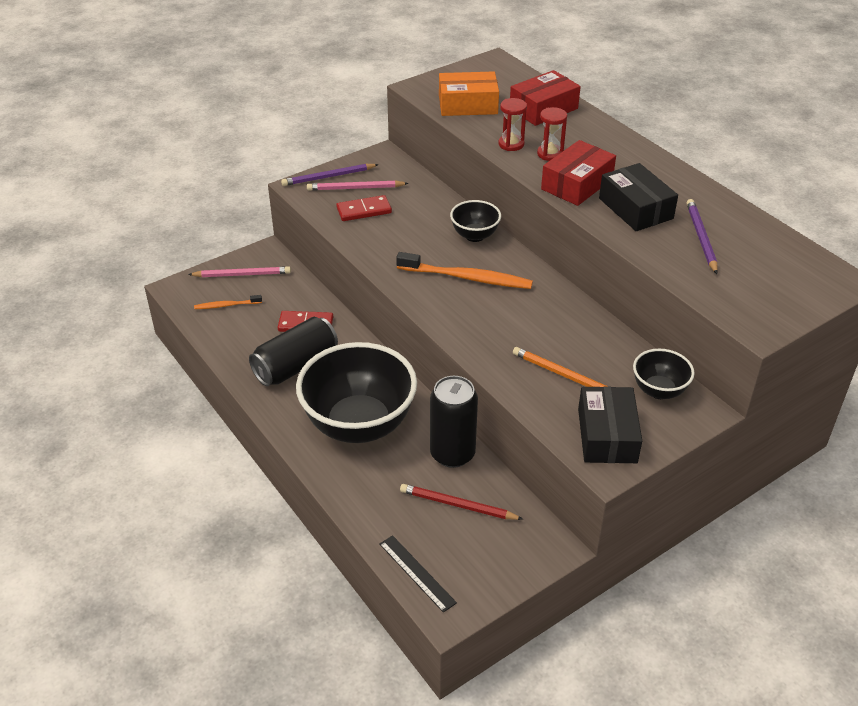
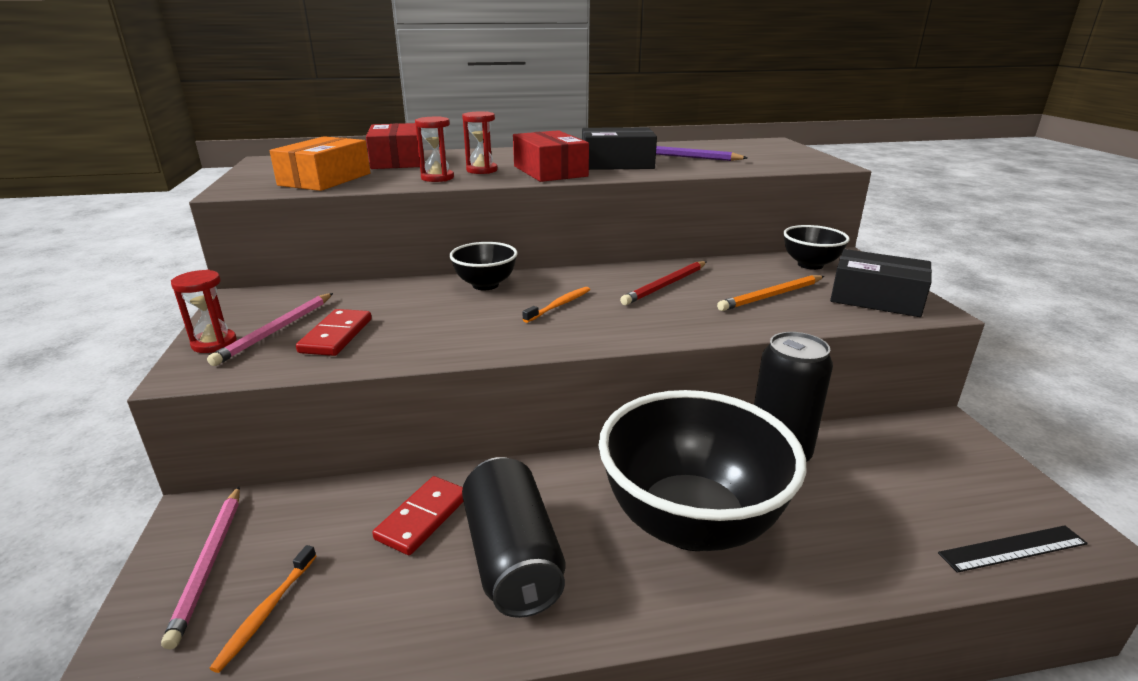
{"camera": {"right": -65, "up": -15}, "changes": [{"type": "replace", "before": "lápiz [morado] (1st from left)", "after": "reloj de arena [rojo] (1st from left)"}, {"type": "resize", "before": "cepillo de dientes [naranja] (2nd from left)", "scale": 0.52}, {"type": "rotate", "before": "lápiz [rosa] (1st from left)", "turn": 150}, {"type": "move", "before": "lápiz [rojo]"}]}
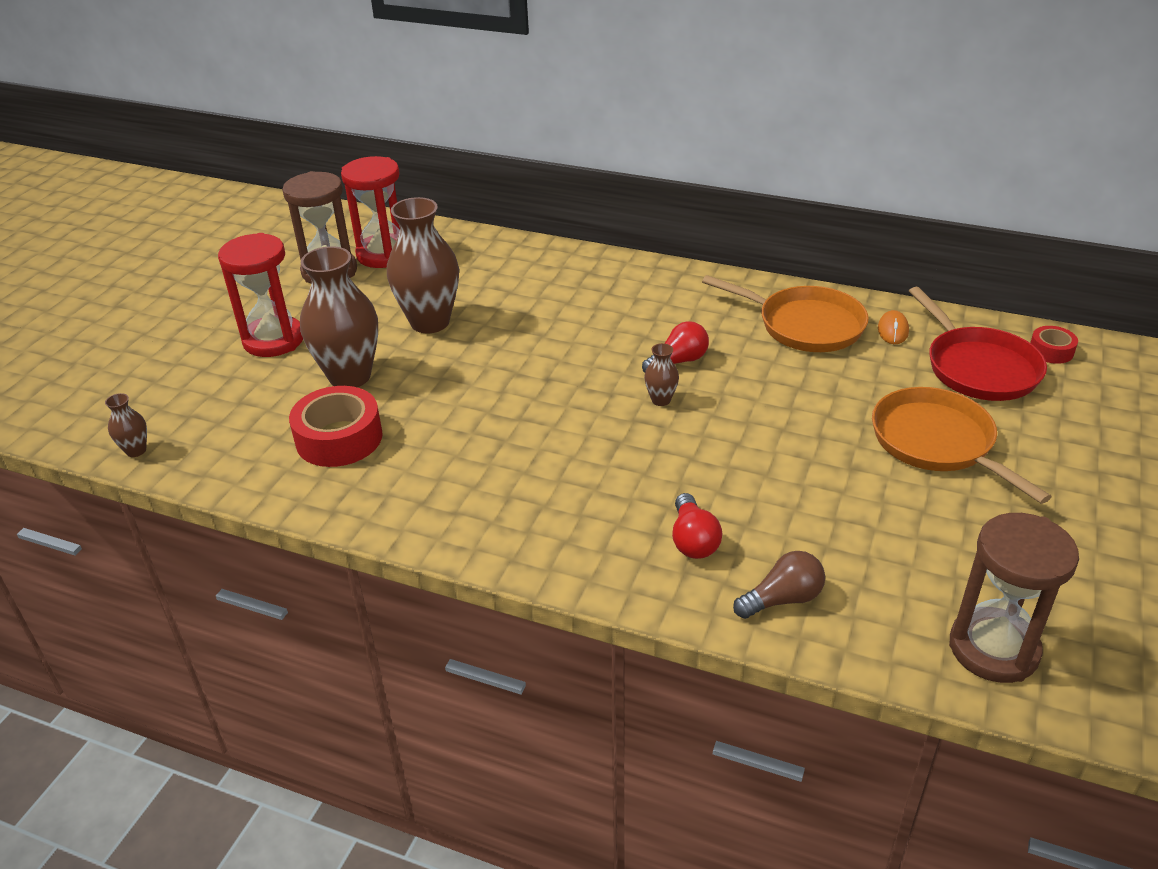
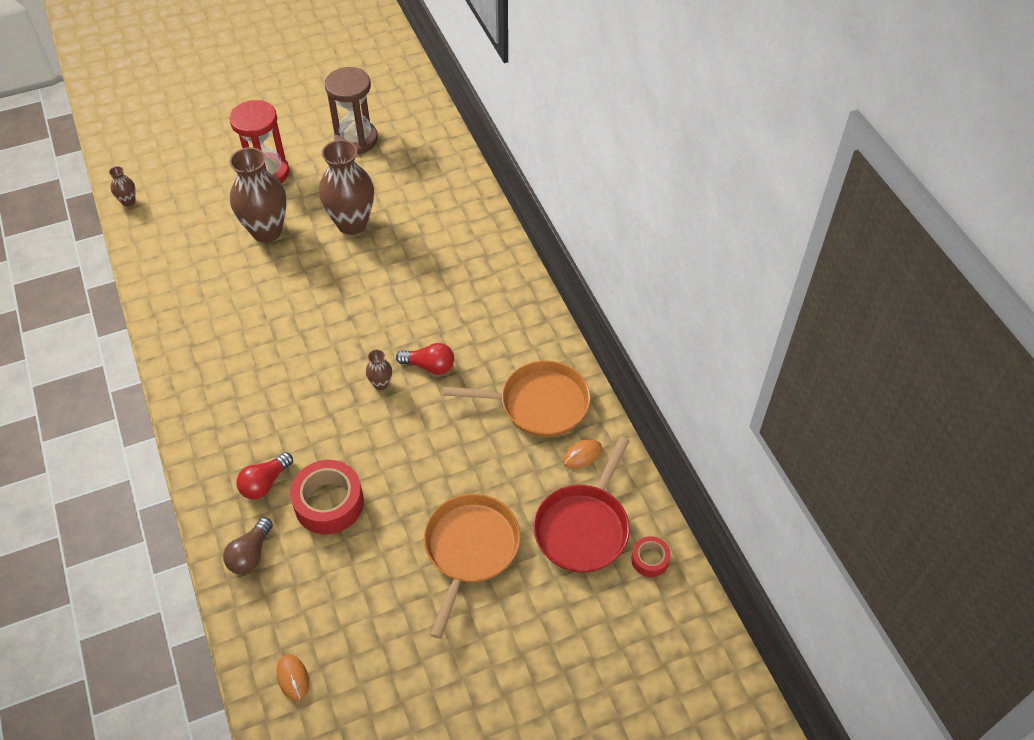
{"camera": {"right": 45, "up": 15}, "changes": [{"type": "delete", "before": "reloj de arena [rojo] (2nd from left)"}, {"type": "rotate", "before": "sartén [naranja] (1st from left in the first image)", "turn": -75}, {"type": "move", "before": "cinta adhesiva [rojo] (1st from left)"}, {"type": "replace", "before": "reloj de arena [marrón] (2nd from left)", "after": "ratón [naranja] (1st from left)"}, {"type": "rotate", "before": "bombilla [marrón]", "turn": 90}]}
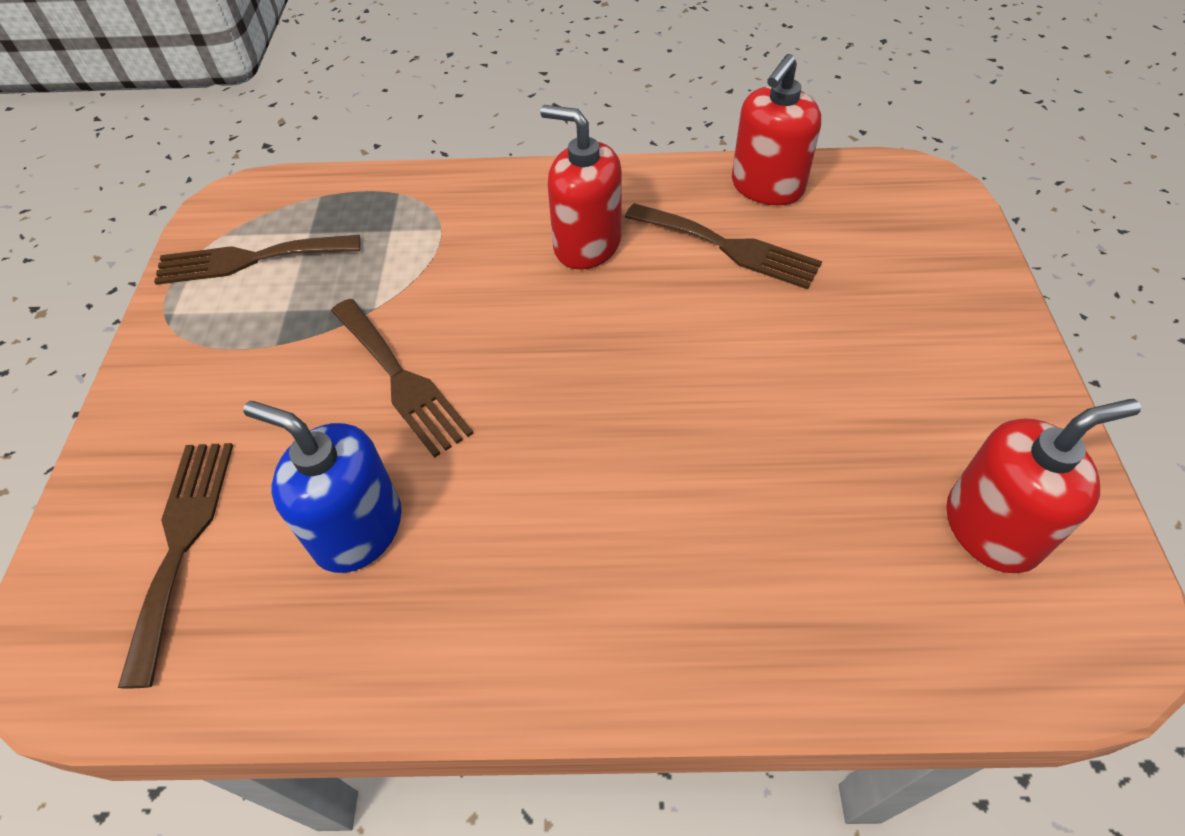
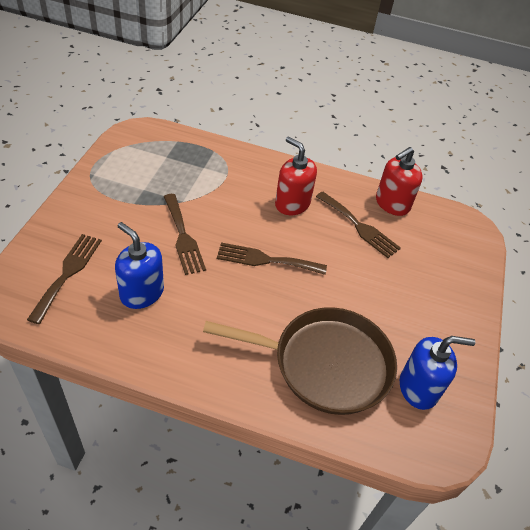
{"camera": {"right": 10, "up": -5}, "changes": [{"type": "move", "before": "tenedor [marrón] (2nd from left in the first image)", "after": "tenedor [marrón] (3rd from left)"}, {"type": "recolor", "before": "dispensador de jabón [rojo] (3rd from left)", "after": "dispensador de jabón [azul] (2nd from left)"}, {"type": "insert", "after": "sartén [marrón]"}]}
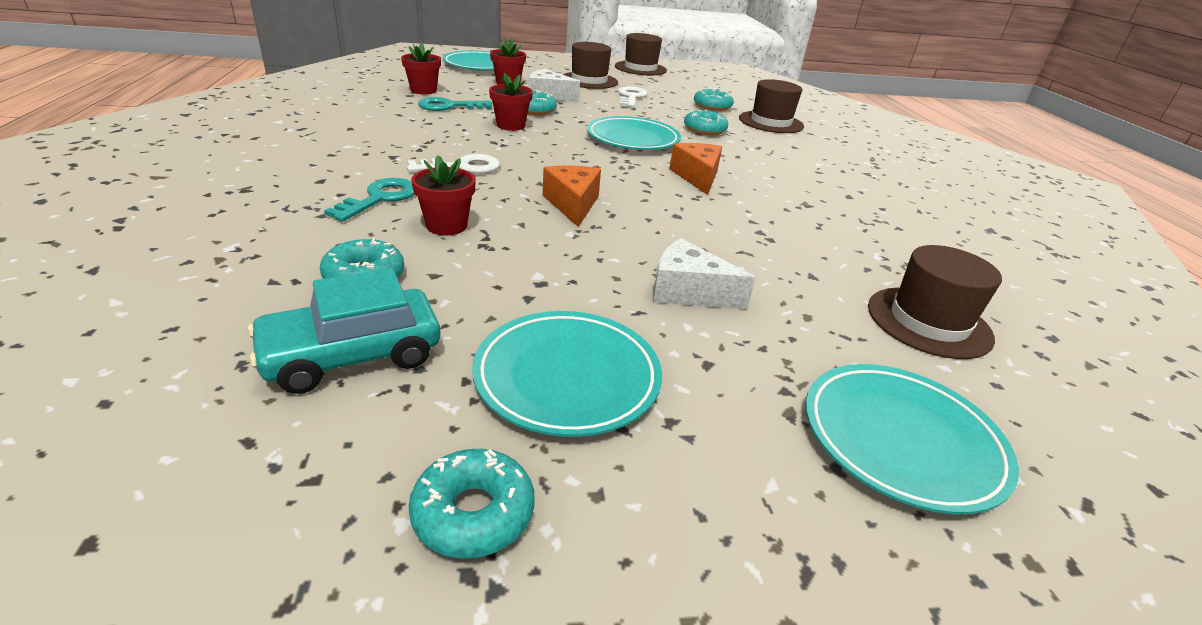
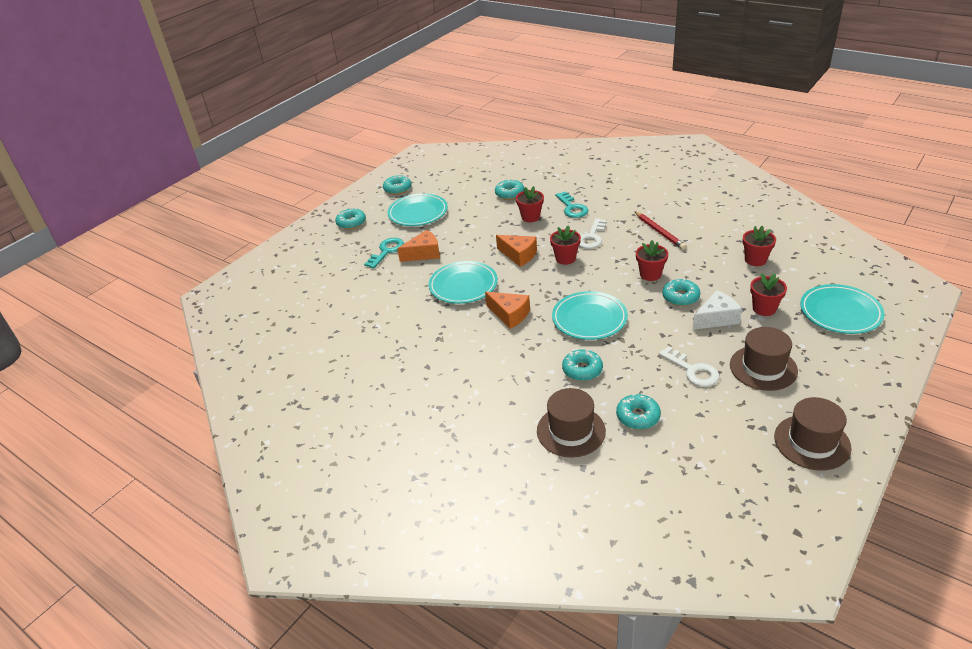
{"camera": {"right": 140, "up": 5}, "changes": [{"type": "move", "before": "llave [turquesa] (2nd from left in the first image)", "after": "llave [turquesa] (1st from left)"}, {"type": "recolor", "before": "queso [blanco] (2nd from left)", "after": "queso [naranja] (1st from left)"}, {"type": "delete", "before": "sombrero [marrón] (4th from left)"}, {"type": "delete", "before": "coche [turquesa]"}, {"type": "move", "before": "plato [turquesa] (4th from left in the first image)", "after": "plato [turquesa] (2nd from left)"}, {"type": "insert", "after": "rosquilla [turquesa] (1st from left)"}, {"type": "insert", "after": "lápiz [rojo]"}, {"type": "insert", "after": "maceta [rojo] (2nd from left)"}]}
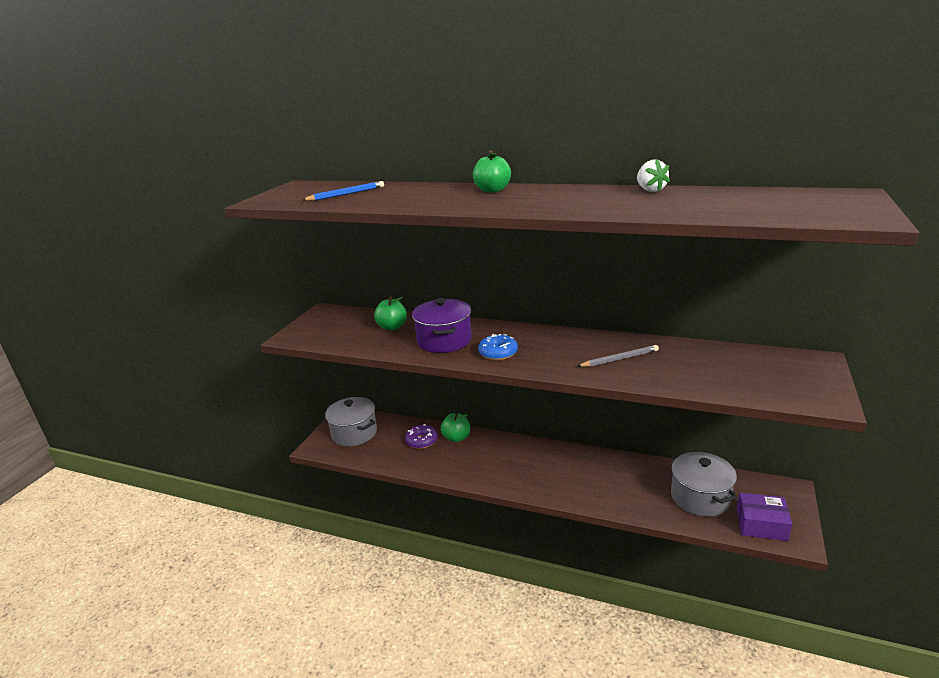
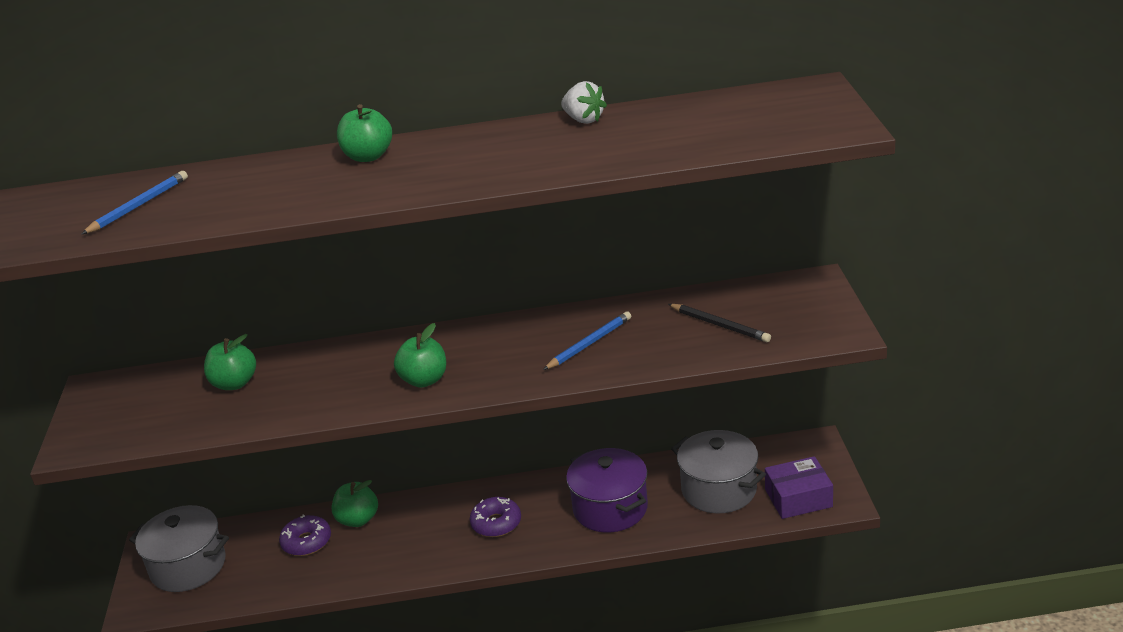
{"camera": {"right": -25, "up": 5}, "changes": [{"type": "move", "before": "olla [morado]"}, {"type": "replace", "before": "rosquilla [azul]", "after": "manzana [verde] (4th from left)"}, {"type": "recolor", "before": "lápiz [gris]", "after": "lápiz [azul] (2nd from left)"}, {"type": "insert", "after": "lápiz [negro]"}, {"type": "insert", "after": "rosquilla [morado] (2nd from left)"}]}
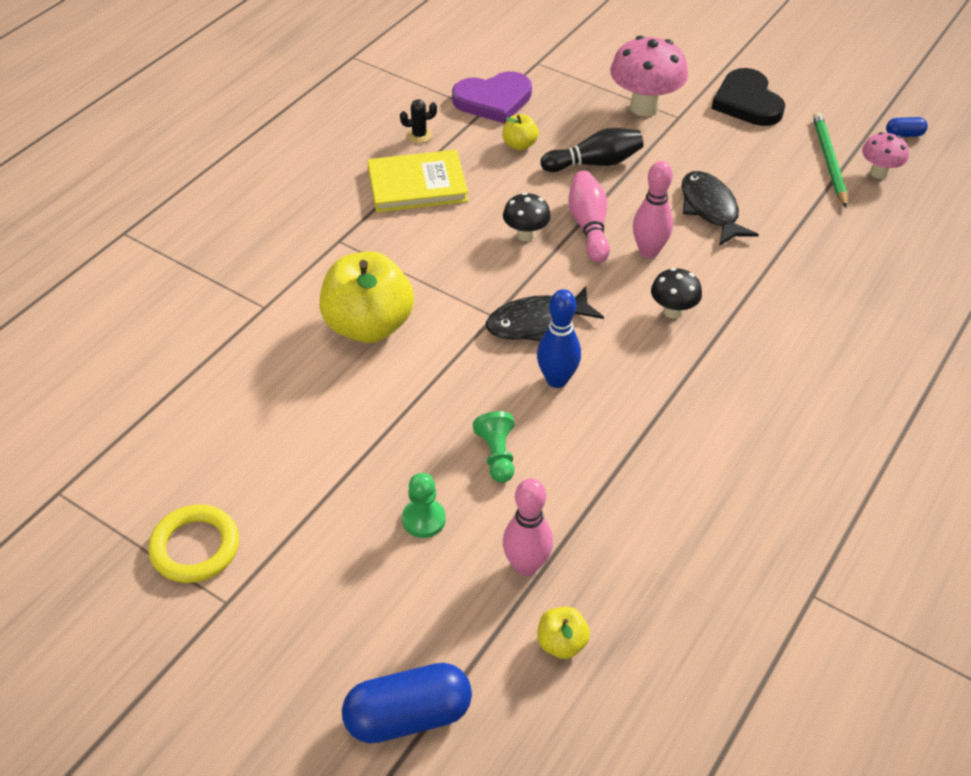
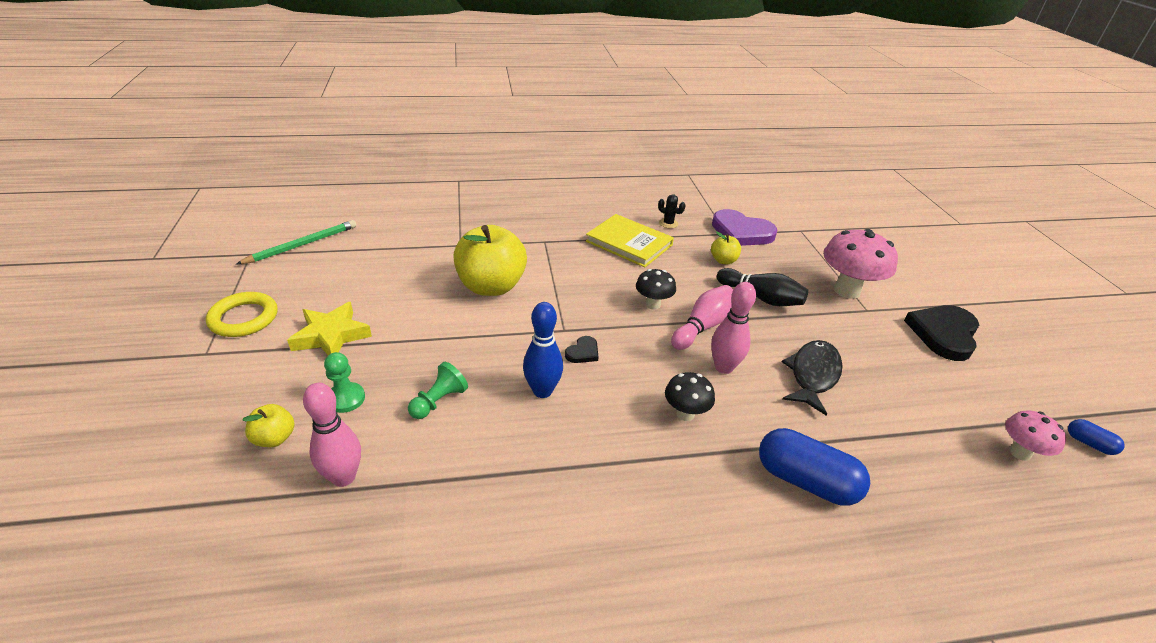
{"camera": {"right": 45, "up": -10}, "changes": [{"type": "move", "before": "lápiz [verde]"}, {"type": "replace", "before": "pez [negro] (1st from left)", "after": "corazón [negro] (1st from left)"}, {"type": "move", "before": "manzana [amarillo] (3rd from left in the first image)", "after": "manzana [amarillo] (1st from left)"}, {"type": "move", "before": "cápsula [azul] (1st from left)"}, {"type": "insert", "after": "estrella [amarillo]"}]}
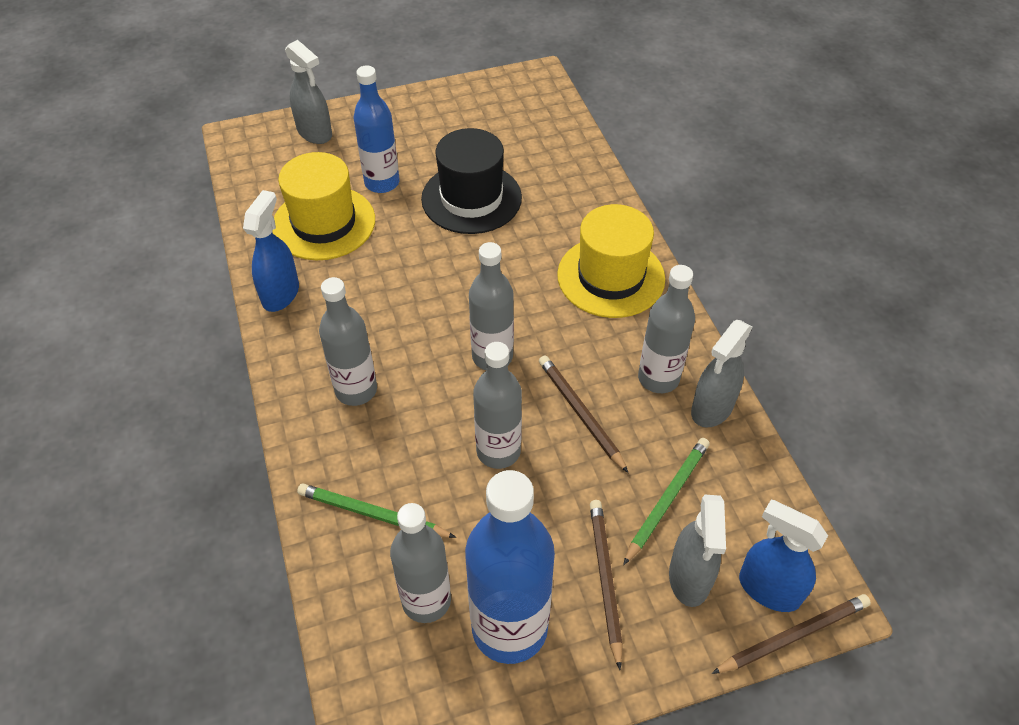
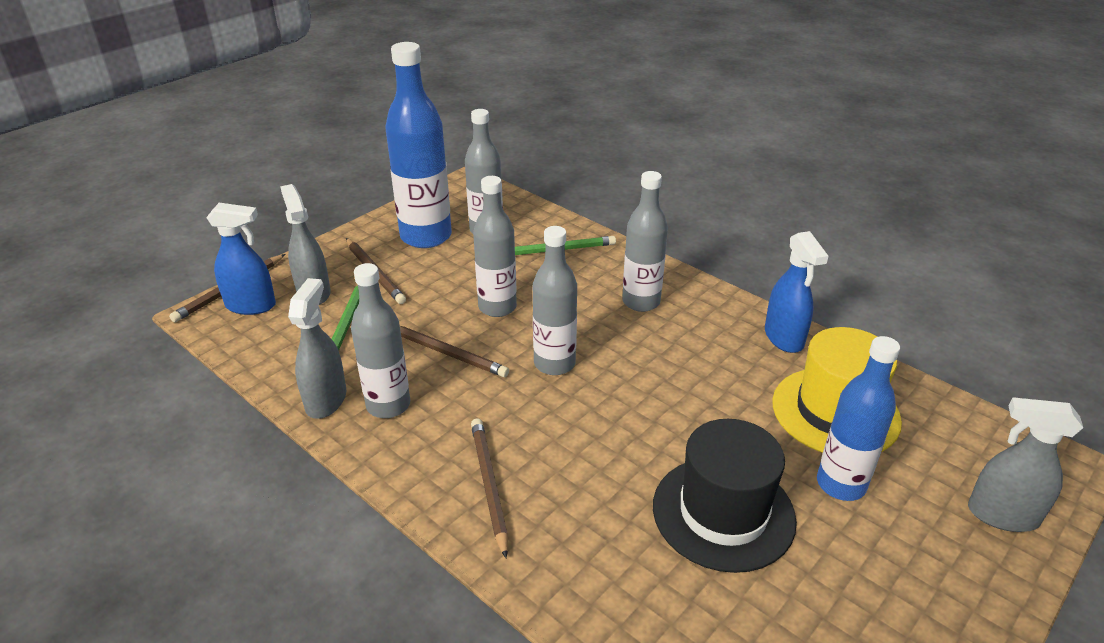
{"camera": {"right": 150, "up": -15}, "changes": [{"type": "replace", "before": "sombrero [amarillo] (2nd from left)", "after": "lápiz [marrón] (4th from left)"}]}
